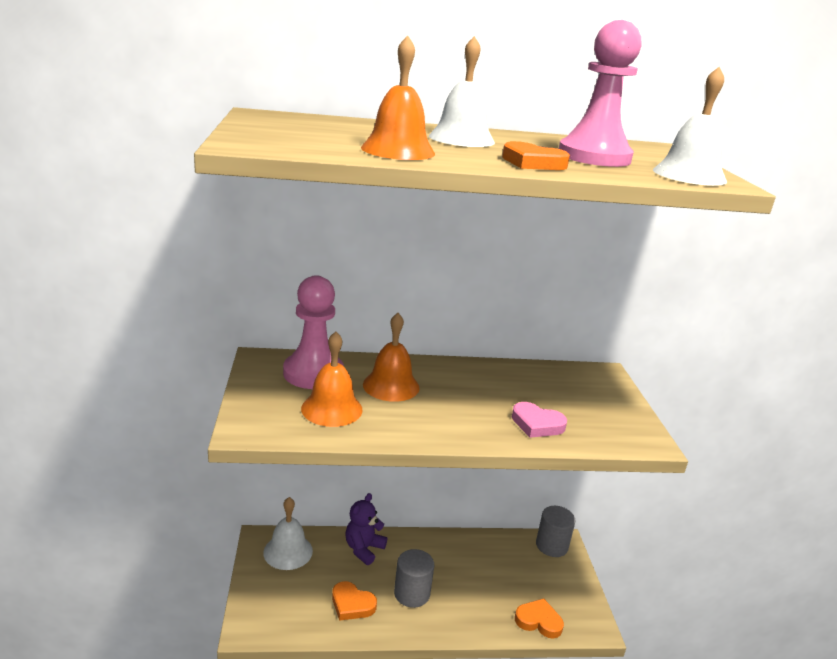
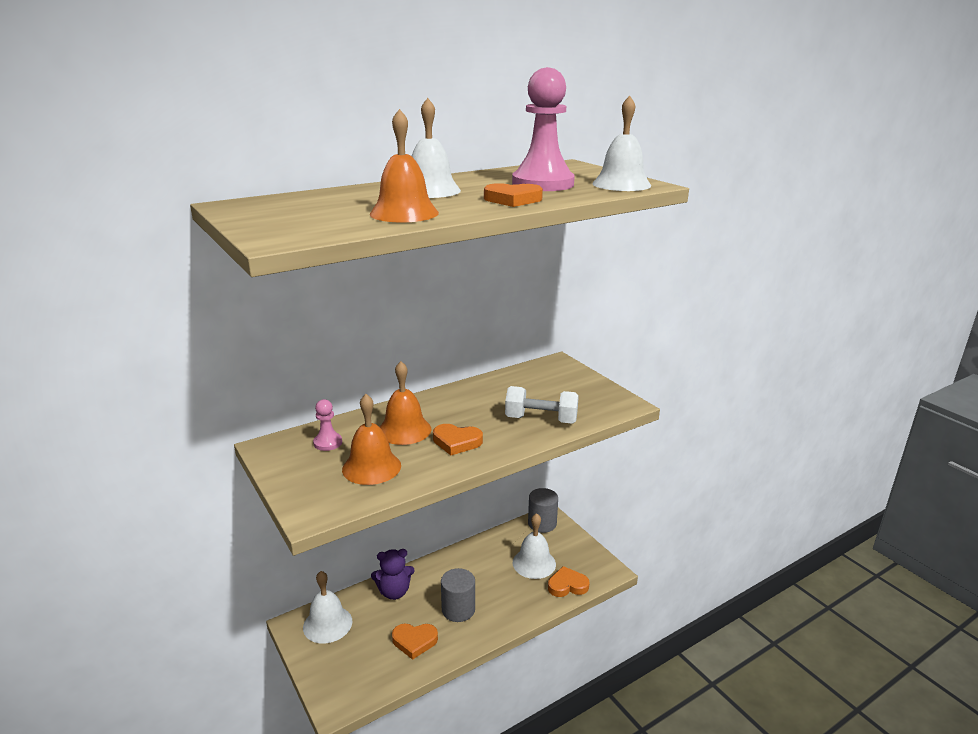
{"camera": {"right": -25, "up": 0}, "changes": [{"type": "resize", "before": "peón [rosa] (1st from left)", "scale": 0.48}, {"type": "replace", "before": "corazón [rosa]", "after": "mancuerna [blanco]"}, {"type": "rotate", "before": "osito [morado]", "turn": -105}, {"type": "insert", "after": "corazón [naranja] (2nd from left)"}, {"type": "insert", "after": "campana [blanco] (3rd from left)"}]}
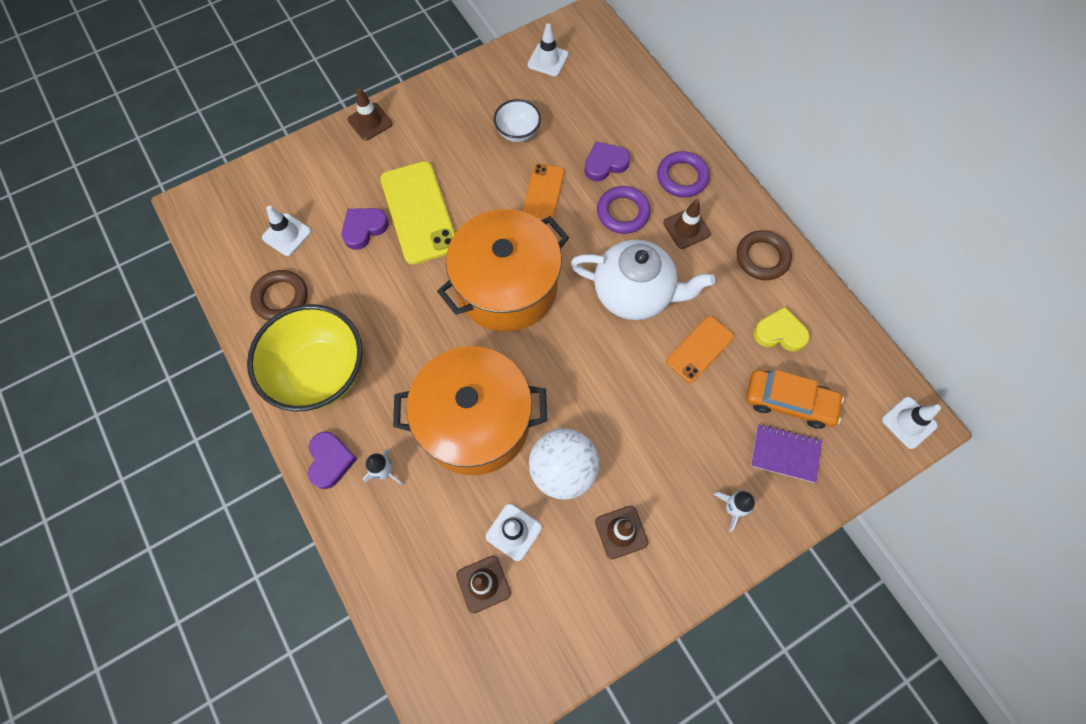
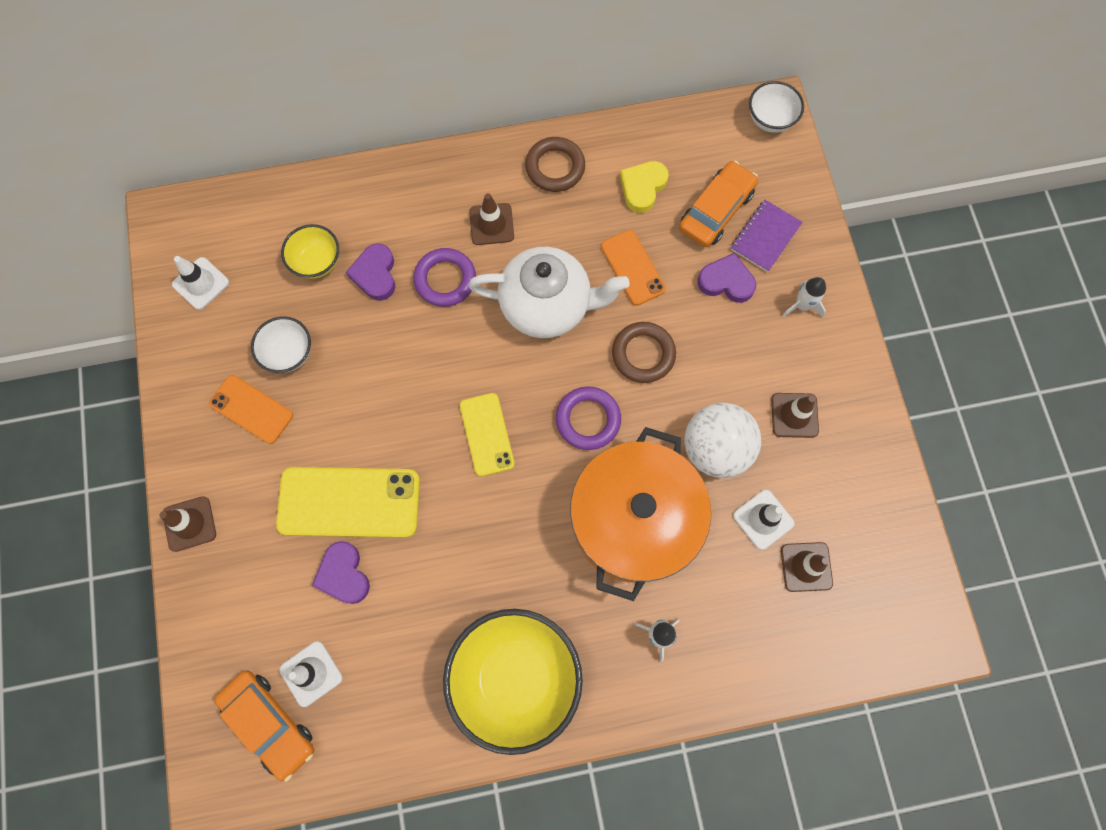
{"camera": {"right": -70, "up": 5}, "changes": [{"type": "move", "before": "anillo [morado] (2nd from left)"}, {"type": "move", "before": "móvil [naranja] (1st from left)"}, {"type": "replace", "before": "olla [naranja] (2nd from left)", "after": "móvil [amarillo] (2nd from left)"}, {"type": "rotate", "before": "tetera [blanco]", "turn": 60}, {"type": "move", "before": "anillo [marrón] (1st from left in the first image)", "after": "anillo [marrón] (2nd from left)"}, {"type": "replace", "before": "cono de tráfico [blanco] (4th from left)", "after": "cuenco [blanco] (2nd from left)"}, {"type": "move", "before": "corazón [morado] (1st from left in the first image)", "after": "corazón [morado] (3rd from left)"}, {"type": "insert", "after": "cuenco [amarillo] (1st from left)"}, {"type": "insert", "after": "coche [naranja] (1st from left)"}]}
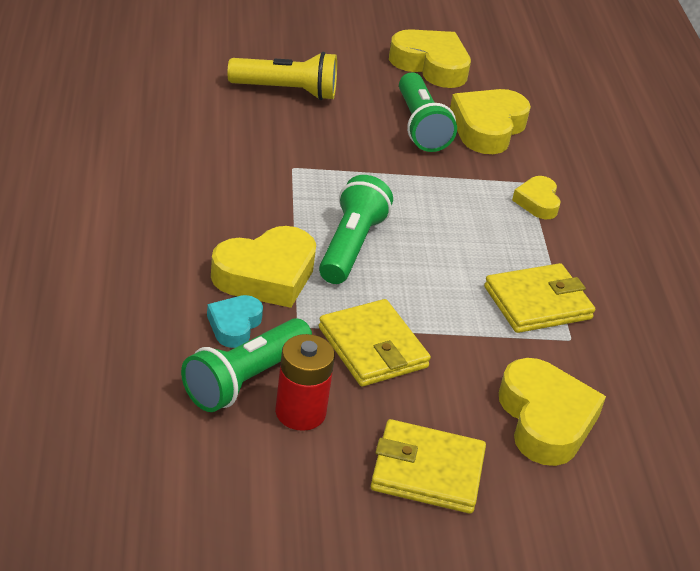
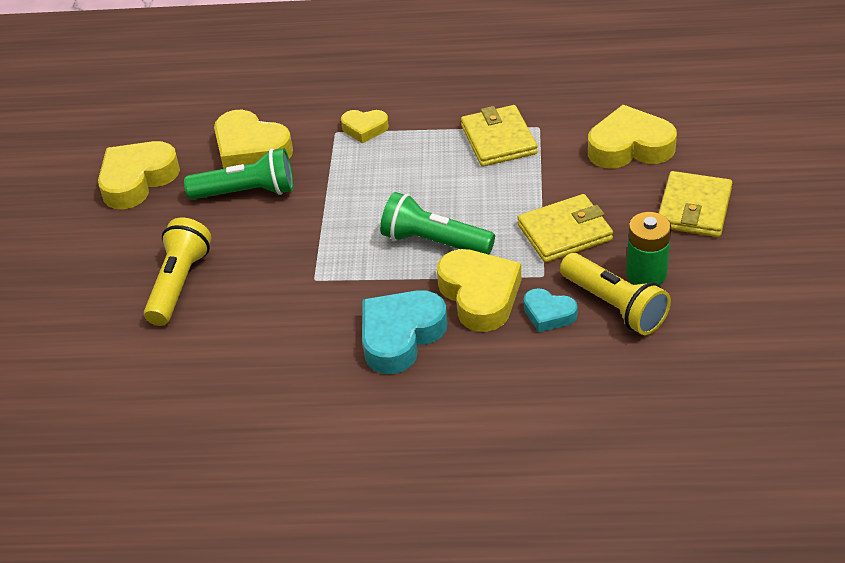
{"camera": {"right": -75, "up": 5}, "changes": [{"type": "recolor", "before": "lámpara de mano [verde] (1st from left)", "after": "lámpara de mano [amarillo] (2nd from left)"}, {"type": "recolor", "before": "pila [rojo]", "after": "pila [verde]"}, {"type": "insert", "after": "corazón [turquesa] (1st from left)"}]}
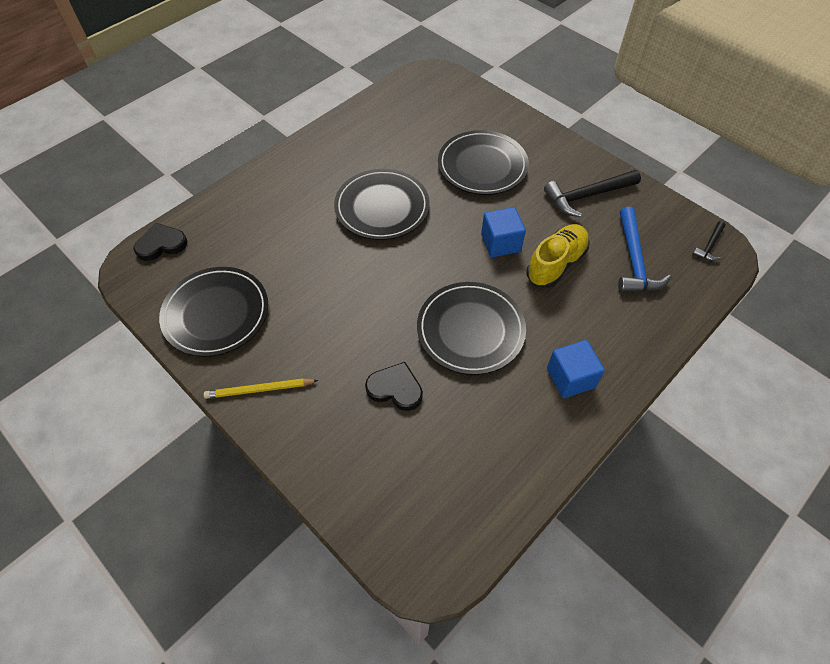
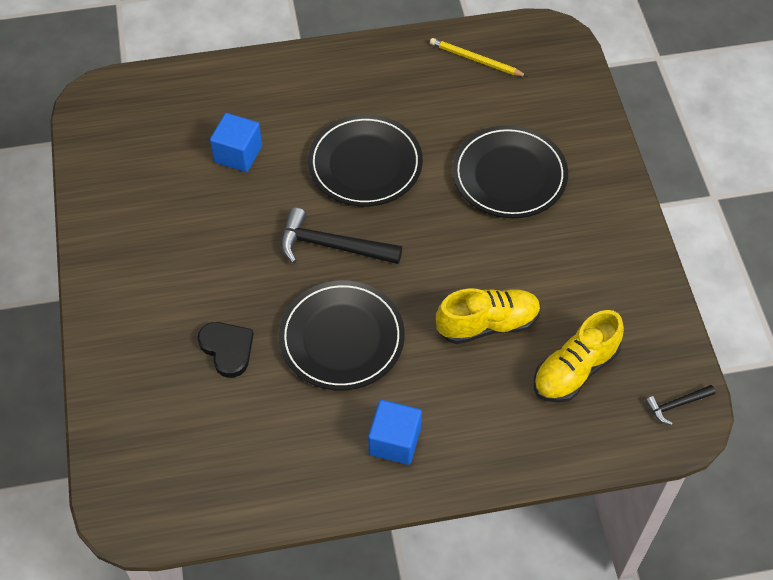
{"camera": {"right": 35, "up": 0}, "changes": [{"type": "move", "before": "martillo [negro] (1st from left)"}, {"type": "move", "before": "cubo [azul] (1st from left)"}, {"type": "replace", "before": "martillo [azul]", "after": "zapato [amarillo] (2nd from left)"}, {"type": "delete", "before": "corazón [negro] (1st from left)"}, {"type": "delete", "before": "plato [negro] (1st from left)"}, {"type": "move", "before": "lápiz [amarillo]"}]}
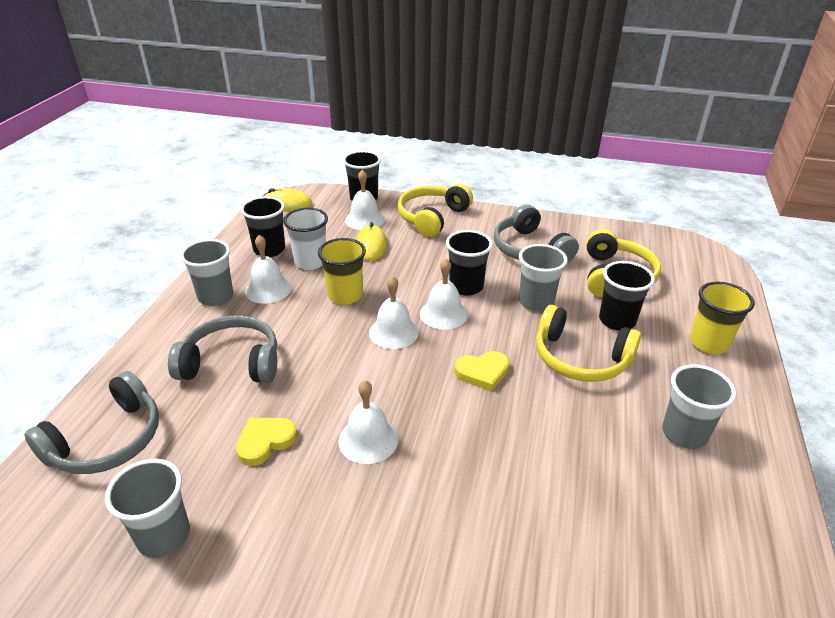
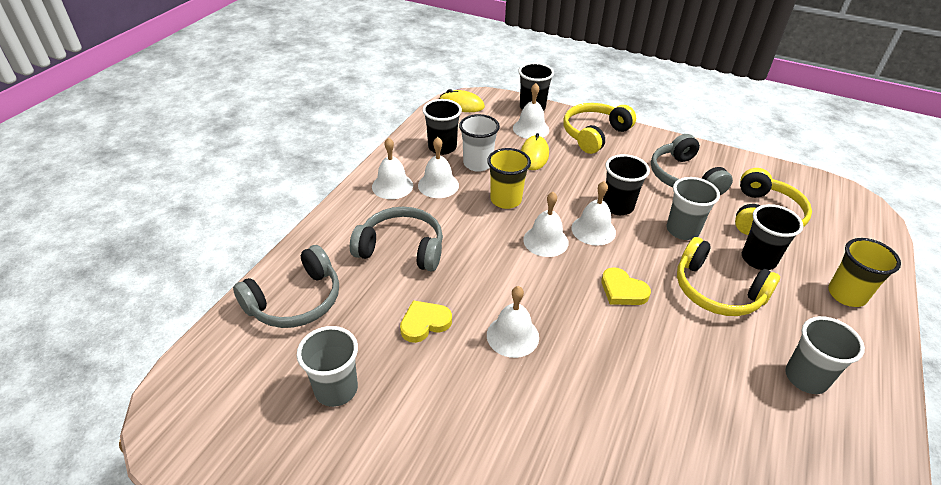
{"camera": {"right": 10, "up": 5}, "changes": [{"type": "replace", "before": "vaso [gris] (2nd from left)", "after": "campana [blanco] (1st from left)"}, {"type": "rotate", "before": "corazón [amarillo] (2nd from left)", "turn": 45}]}
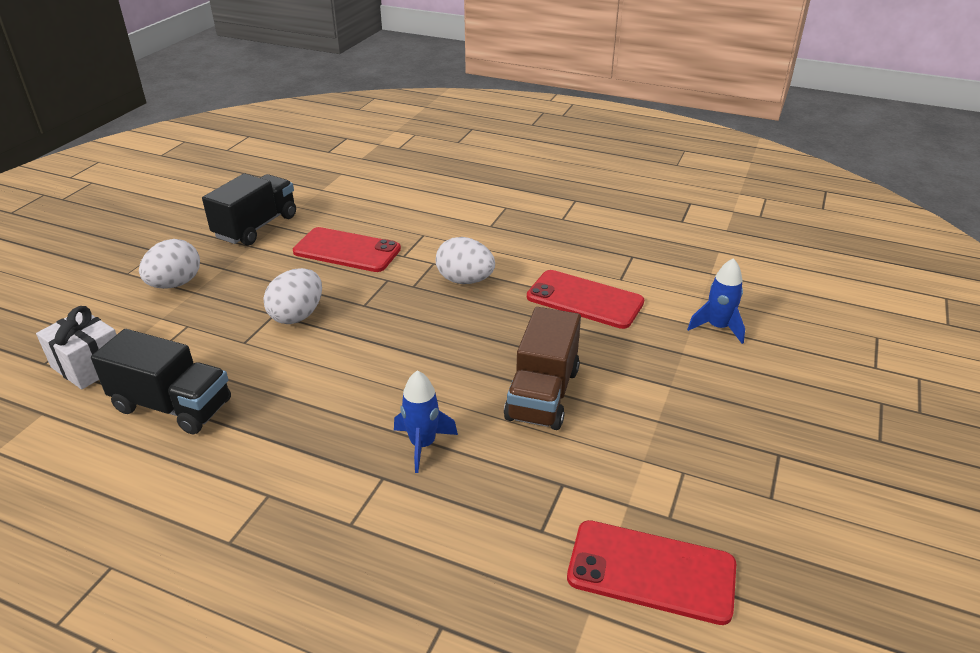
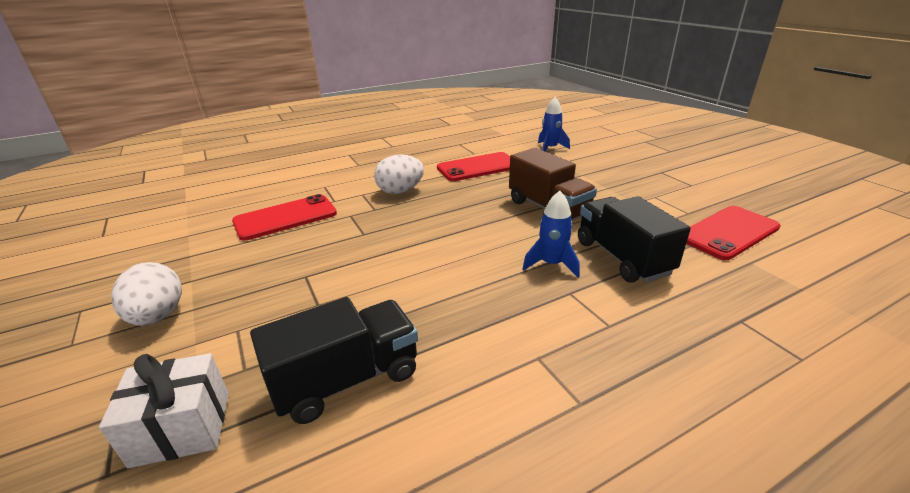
{"camera": {"right": -50, "up": -5}, "changes": [{"type": "move", "before": "camión [negro] (2nd from left)"}, {"type": "delete", "before": "huevo [blanco] (2nd from left)"}]}
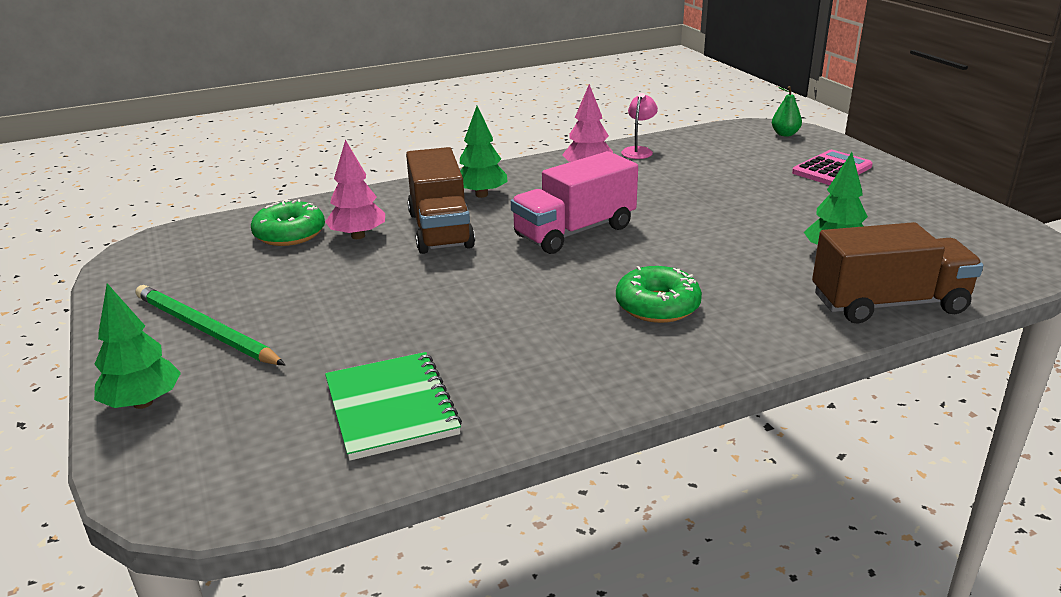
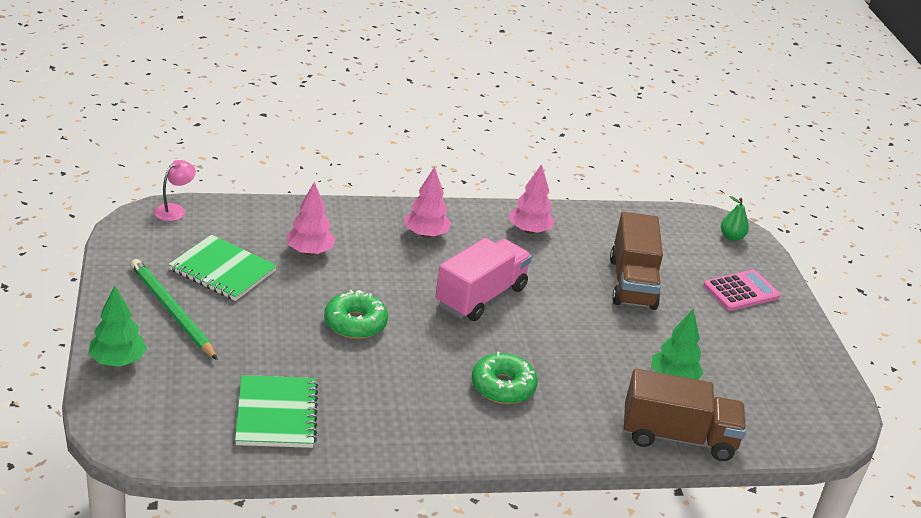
{"camera": {"right": 10, "up": 5}, "changes": [{"type": "move", "before": "lámpara [rosa]"}, {"type": "recolor", "before": "árbol [verde] (2nd from left)", "after": "árbol [rosa] (2nd from left)"}, {"type": "move", "before": "camión [marrón] (1st from left)"}, {"type": "rotate", "before": "camión [rosa]", "turn": 150}, {"type": "move", "before": "rosquilla [verde] (1st from left)"}, {"type": "insert", "after": "cuaderno [verde] (1st from left)"}]}
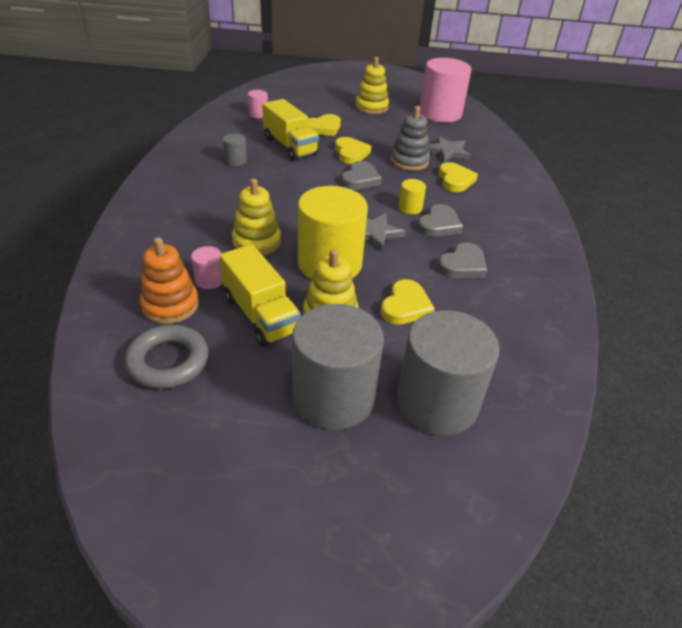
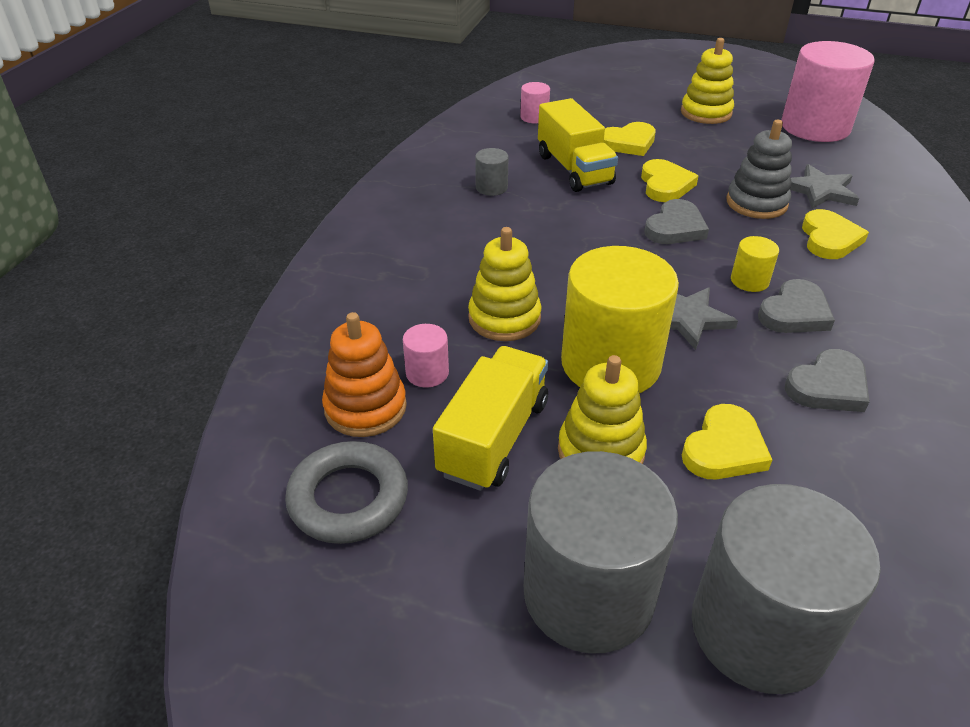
{"camera": {"right": 15, "up": 0}, "changes": [{"type": "rotate", "before": "camión [amarillo] (1st from left)", "turn": -135}]}
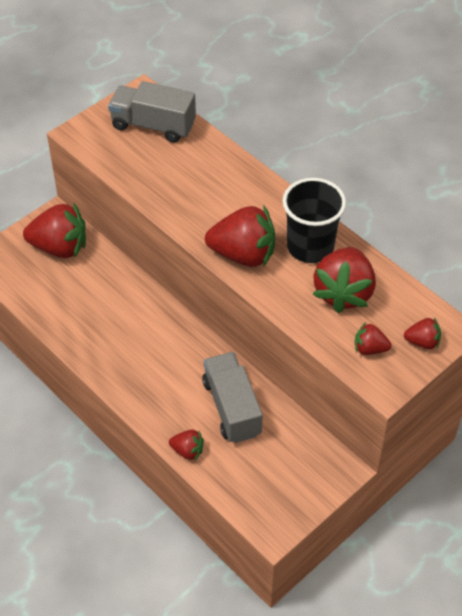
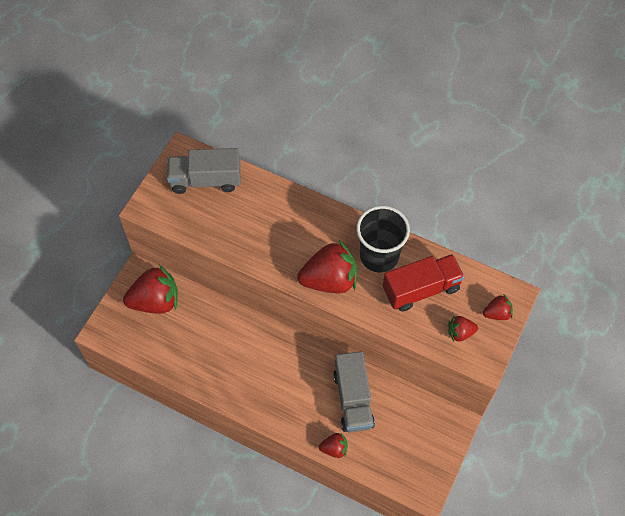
{"camera": {"right": -20, "up": 10}, "changes": [{"type": "replace", "before": "fresa [rojo] (4th from left)", "after": "camión [rojo]"}, {"type": "rotate", "before": "camión [gris] (2nd from left)", "turn": -150}]}
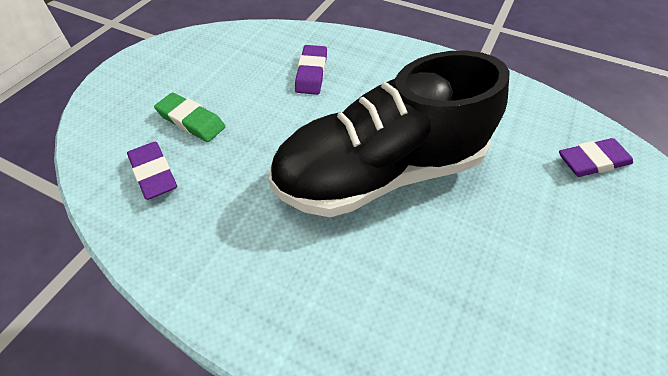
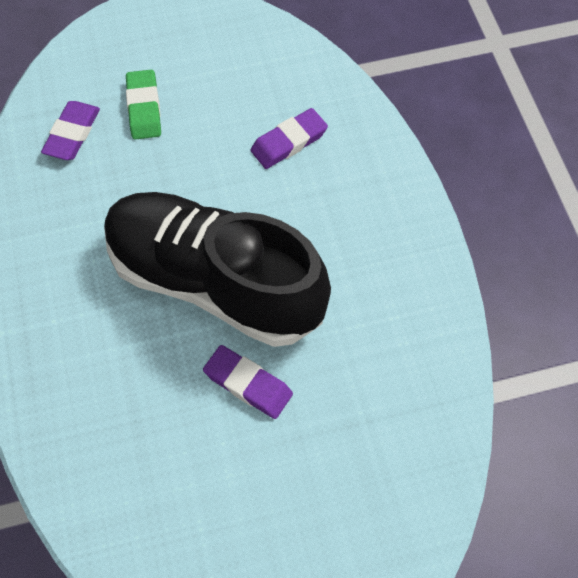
{"camera": {"right": 50, "up": 10}, "changes": [{"type": "move", "before": "goma de borrar [morado] (3rd from left in the first image)", "after": "goma de borrar [morado] (2nd from left)"}]}
